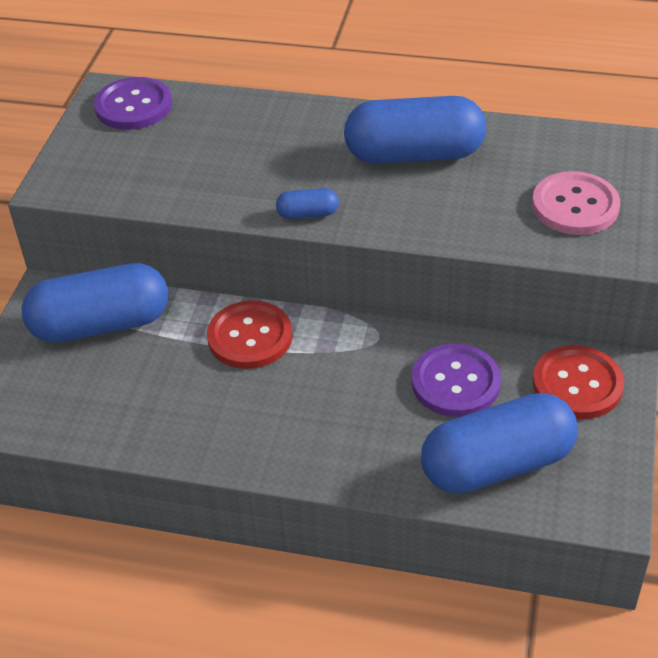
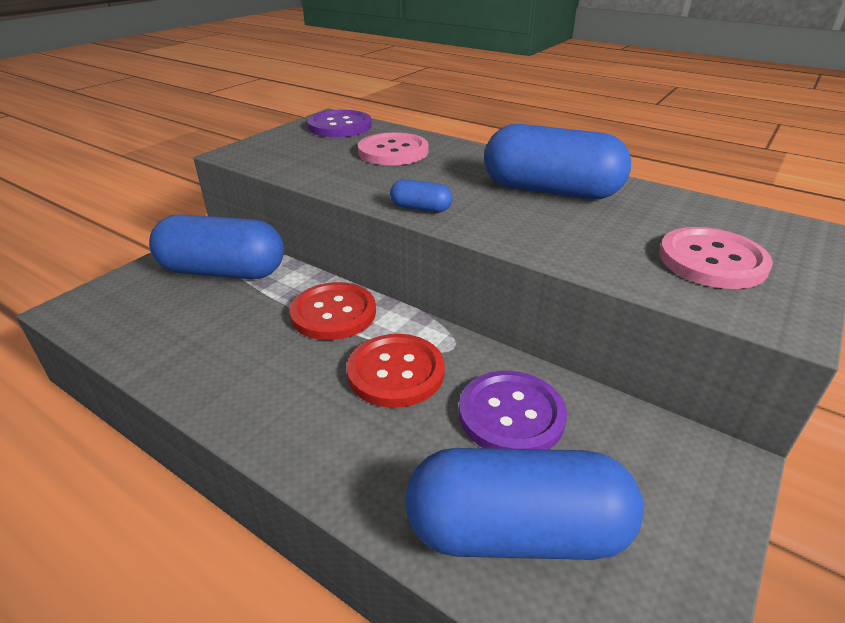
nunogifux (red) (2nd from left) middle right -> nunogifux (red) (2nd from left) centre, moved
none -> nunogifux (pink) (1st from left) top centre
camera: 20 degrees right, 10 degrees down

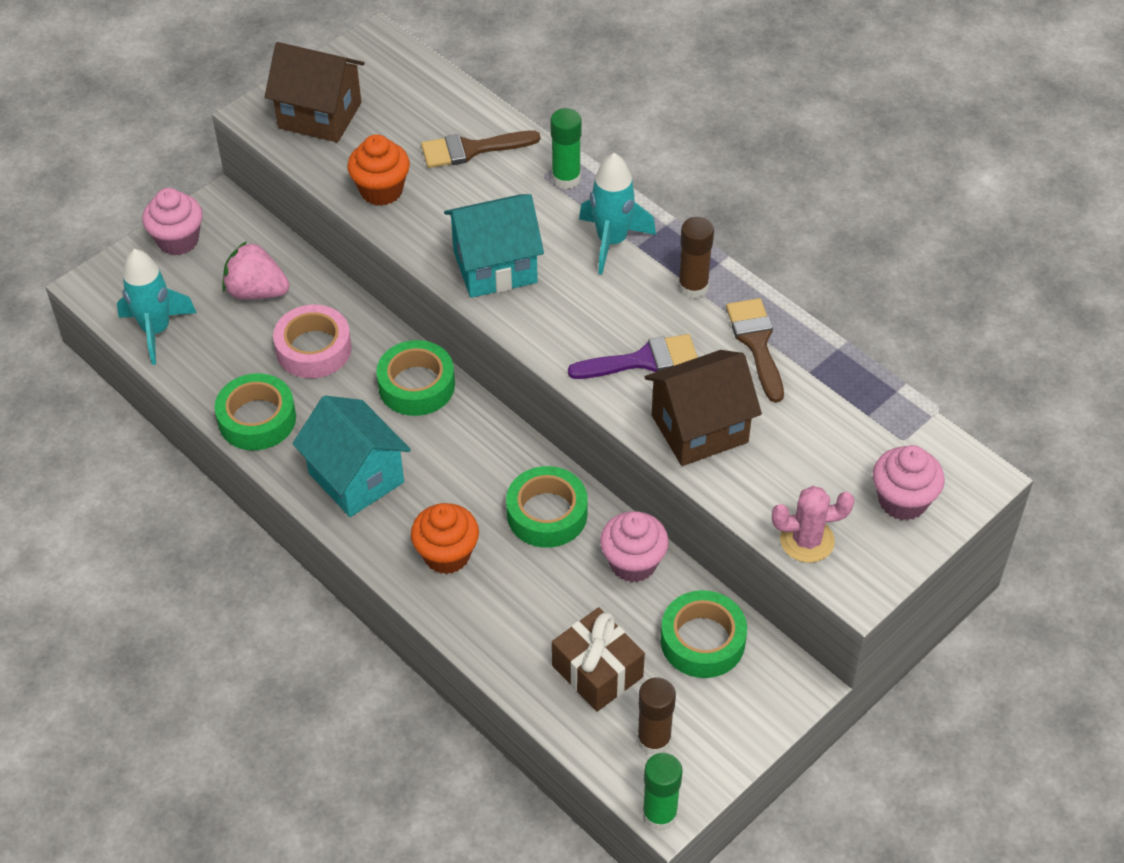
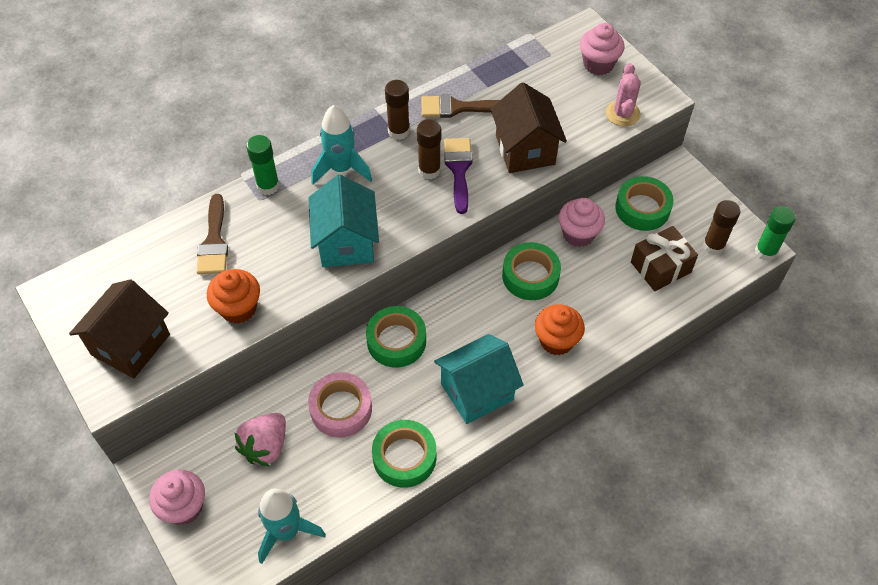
none -> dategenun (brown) (2nd from left) top centre
camera: 80 degrees left, 5 degrees up

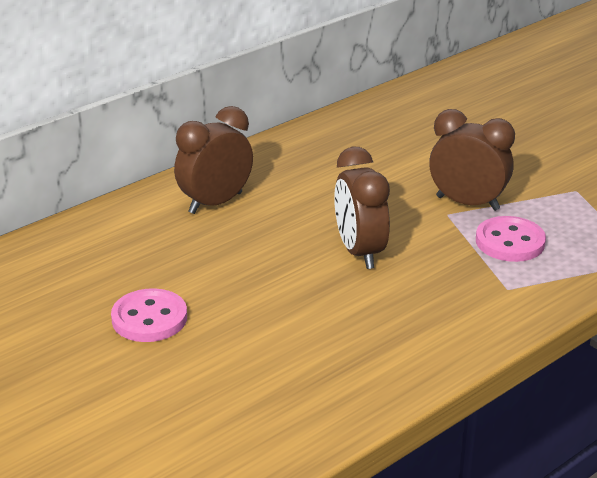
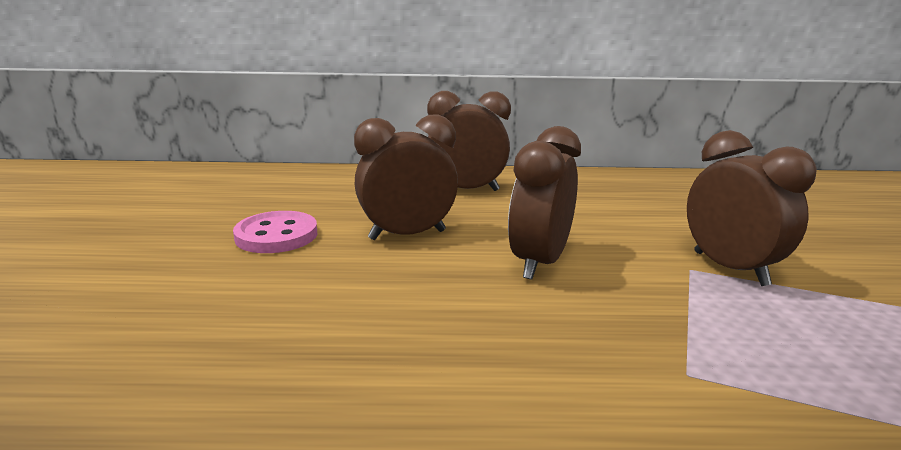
nunogifux (pink) (2nd from left) middle right -> none
none -> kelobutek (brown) (1st from left) centre
camera: 40 degrees right, 10 degrees down

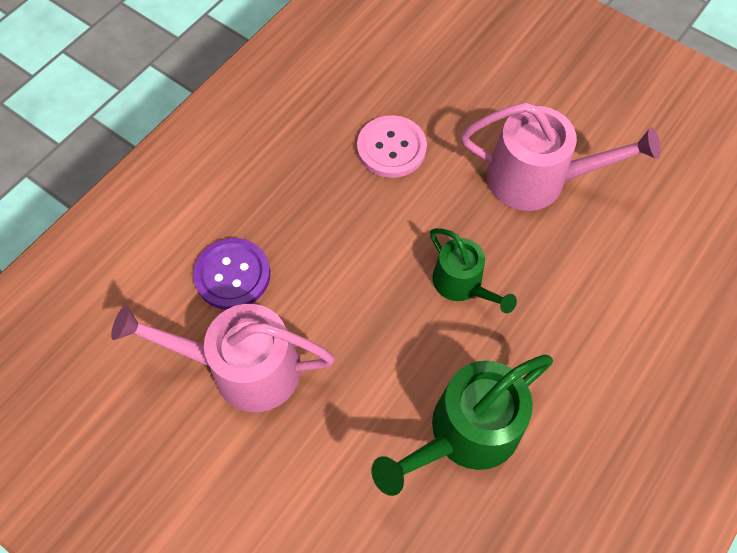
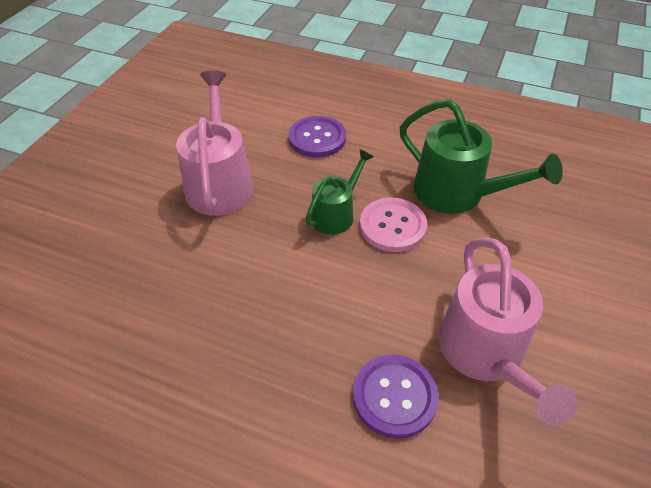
nunogifux (pink) top centre -> nunogifux (pink) centre, moved
none -> nunogifux (purple) (1st from left) top centre
camera: 105 degrees left, 15 degrees down

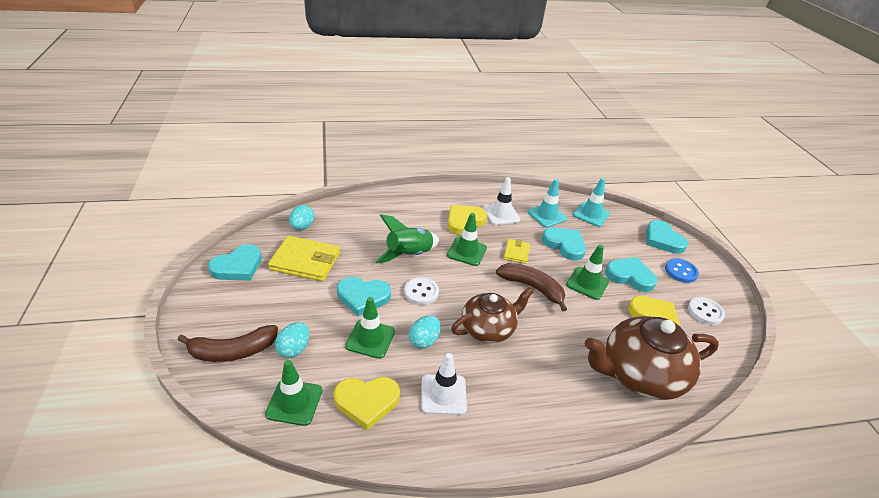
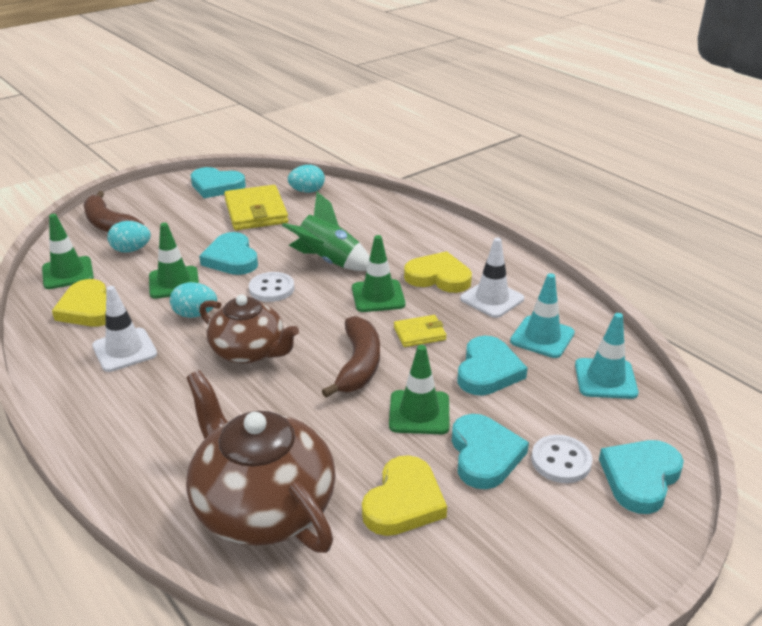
nunogifux (blue) middle right -> none
nunogifux (white) (2nd from left) middle right -> nunogifux (white) (2nd from left) bottom right, moved
camera: 65 degrees right, 5 degrees down

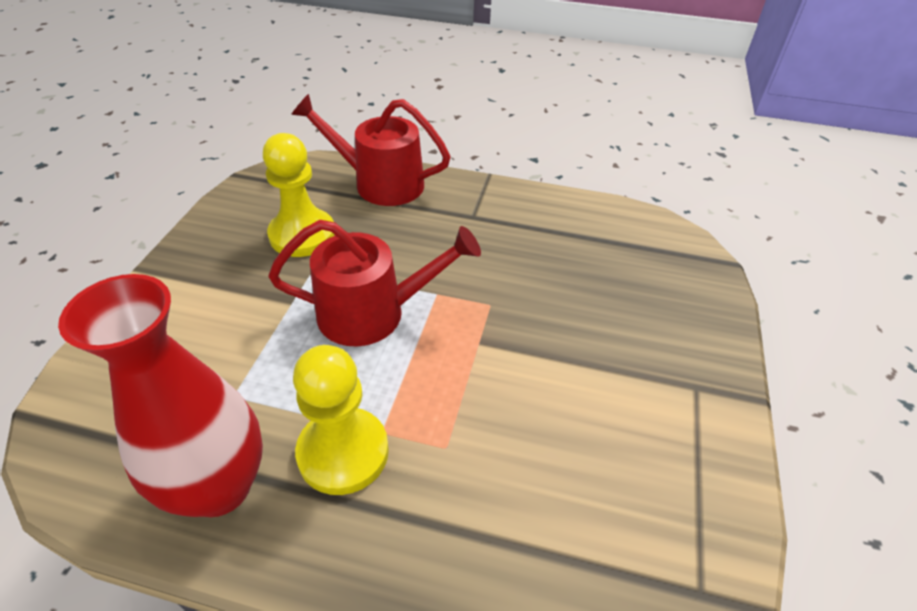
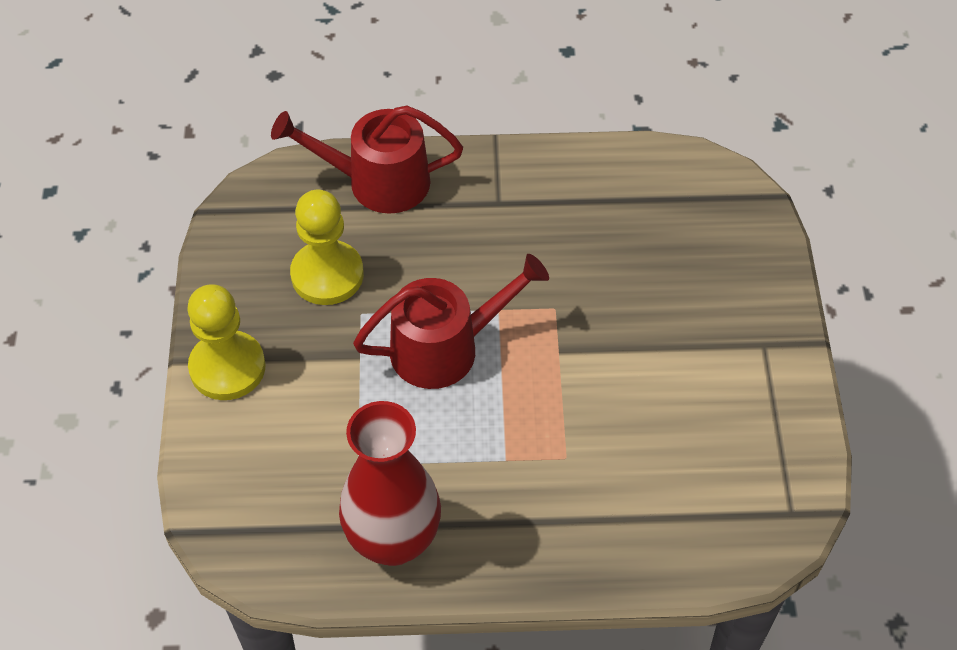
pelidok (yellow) (2nd from left in the first image) bottom centre -> pelidok (yellow) (1st from left) middle left, moved
camera: 15 degrees left, 10 degrees up

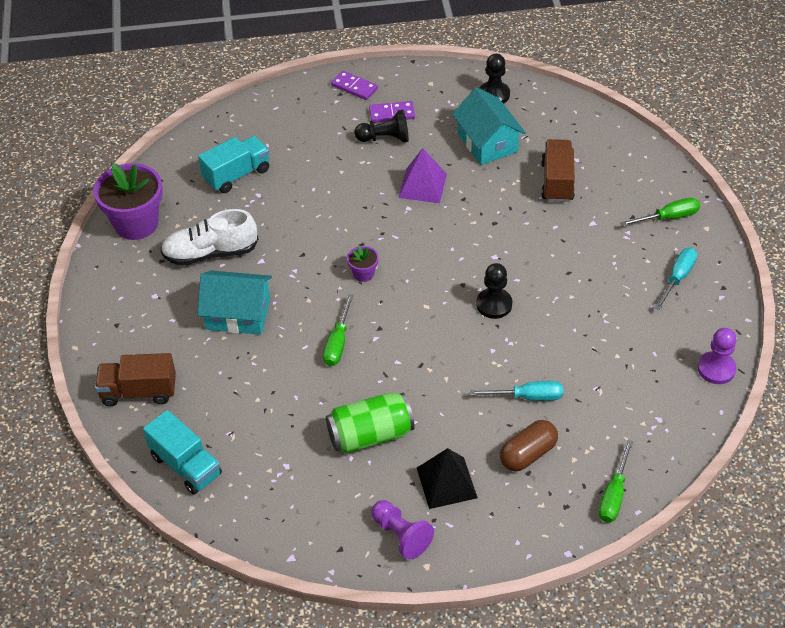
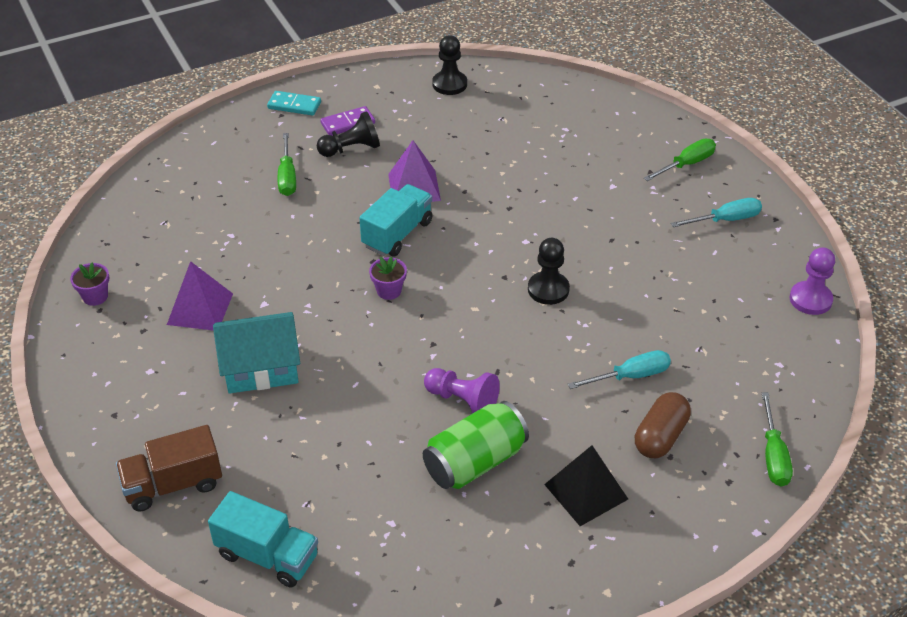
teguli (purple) (1st from left) top centre -> teguli (turquoise) top left
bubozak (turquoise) (2nd from left) top centre -> none
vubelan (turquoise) (2nd from left) top left -> vubelan (turquoise) (2nd from left) centre, moved
vubelan (brown) (2nd from left) top right -> none
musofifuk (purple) (1st from left) top left -> musofifuk (purple) (1st from left) middle left, x0.46
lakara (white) middle left -> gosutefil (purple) (1st from left) middle left
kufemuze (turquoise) (2nd from left) middle right, 60 degrees clockwise
kufemuze (green) (1st from left) centre -> kufemuze (green) (1st from left) top left, moved
pelidok (purple) (1st from left) bottom centre -> pelidok (purple) (1st from left) centre, moved
camera: 20 degrees left, 5 degrees down

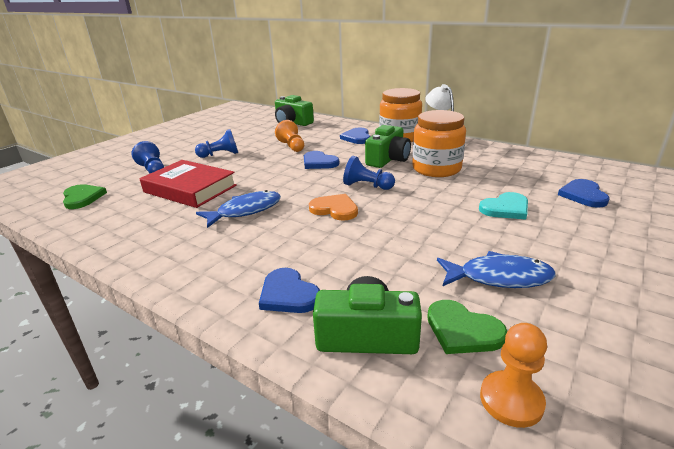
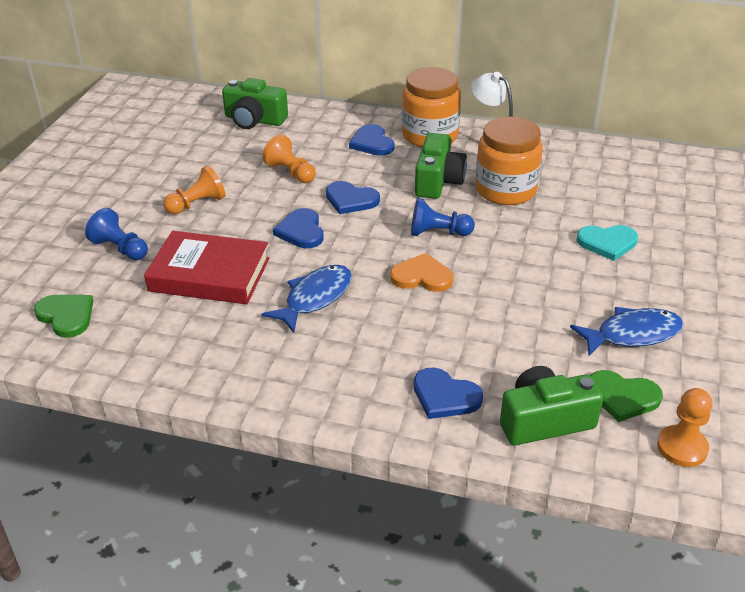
pelidok (blue) (2nd from left) top left -> pelidok (orange) (1st from left) top left
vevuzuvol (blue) (4th from left in the first image) middle right -> vevuzuvol (blue) (1st from left) centre, moved
vevuzuvol (turquoise) middle right, 45 degrees clockwise
camera: 20 degrees left, 10 degrees up

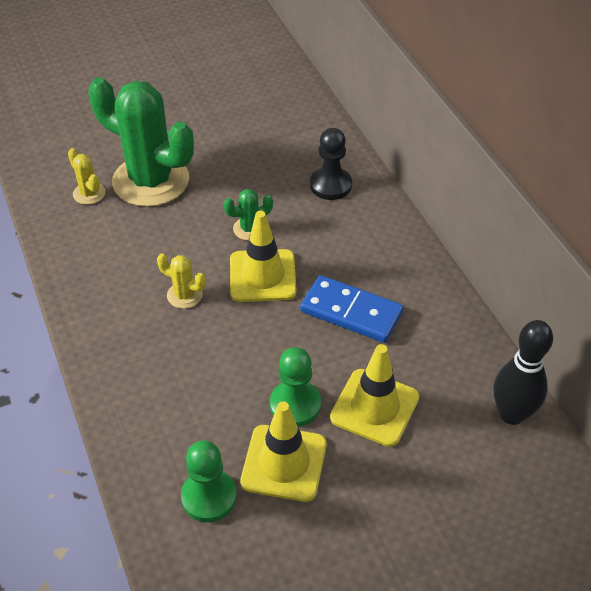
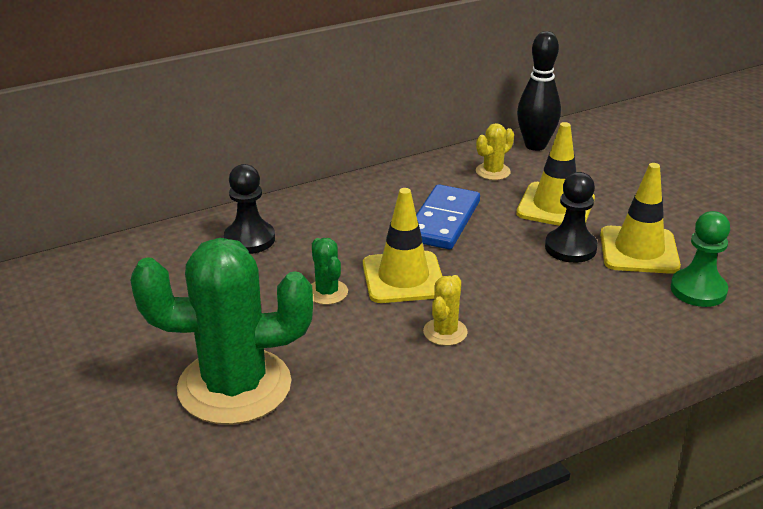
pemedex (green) (1st from left) top left -> pemedex (green) (1st from left) middle left, 60 degrees clockwise
pemedex (yellow) (1st from left in the first image) top left -> pemedex (yellow) (2nd from left) top centre, moved
pelidok (green) (2nd from left) centre -> pelidok (black) (2nd from left) middle right
camera: 95 degrees left, 15 degrees down

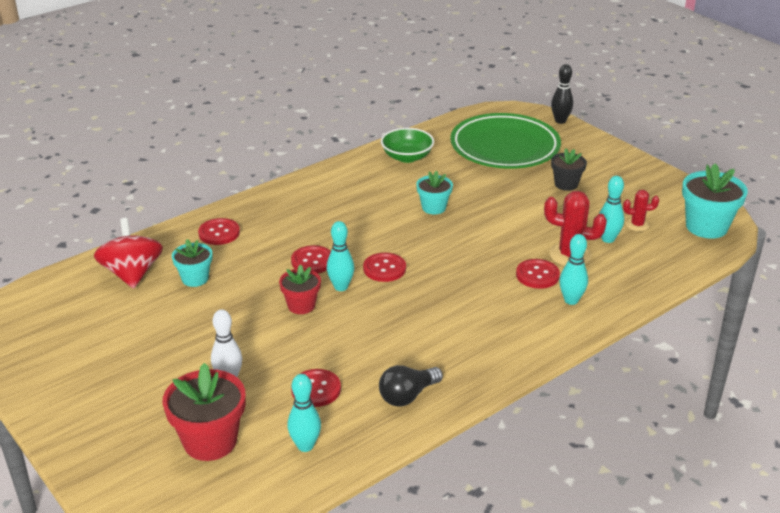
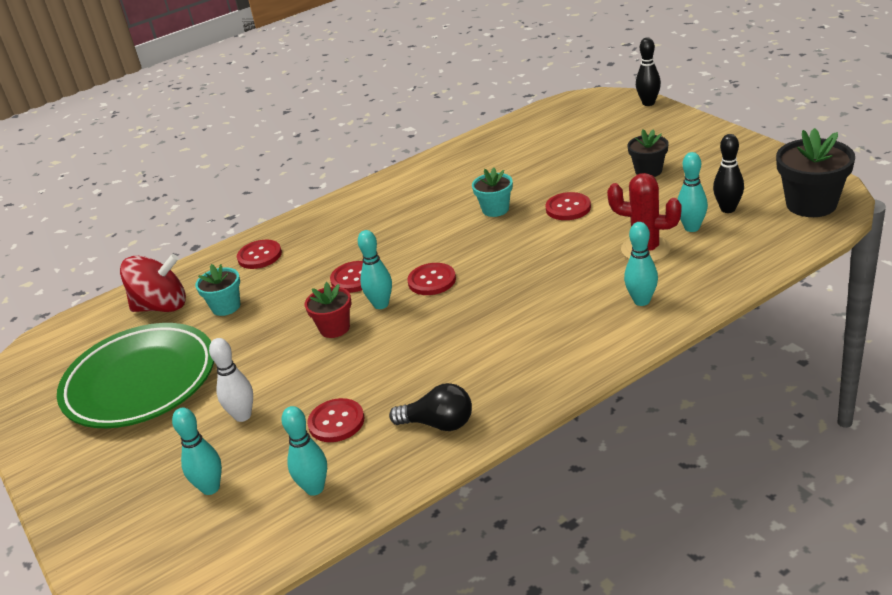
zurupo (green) top centre -> zurupo (green) middle left, moved
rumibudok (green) top centre -> none
musofifuk (turquoise) (3rd from left) middle right -> musofifuk (black) (2nd from left) top right
pemedex (red) (2nd from left) middle right -> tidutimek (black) (2nd from left) top right
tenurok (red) middle left, 90 degrees clockwise
nunogifux (red) (5th from left) middle right -> nunogifux (red) (5th from left) centre, moved
musofifuk (red) (1st from left) bottom left -> tidutimek (turquoise) (1st from left) bottom left
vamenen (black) bottom centre, 135 degrees counterclockwise
camera: 10 degrees right, 0 degrees up

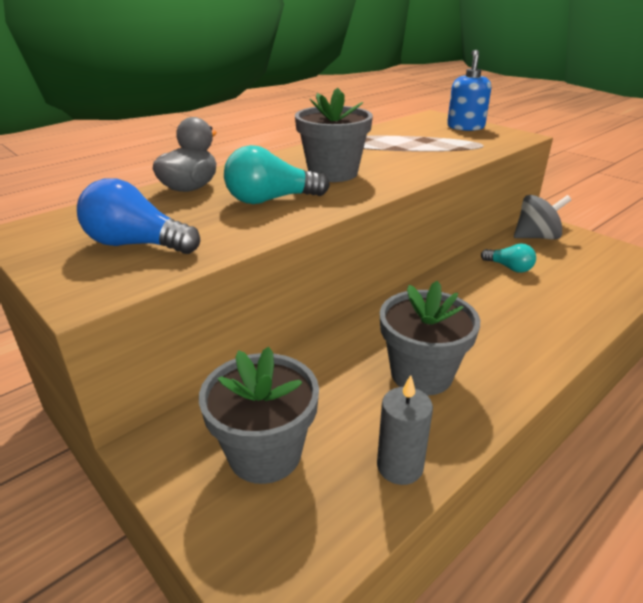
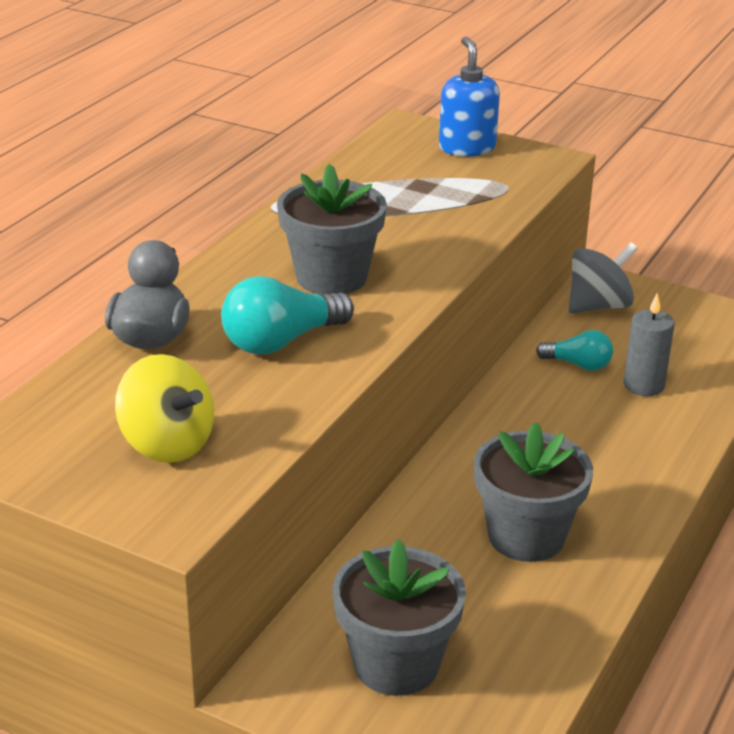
vamenen (blue) middle left -> tenurok (yellow) middle left
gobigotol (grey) bottom centre -> gobigotol (grey) middle right, moved
camera: 20 degrees left, 0 degrees up

